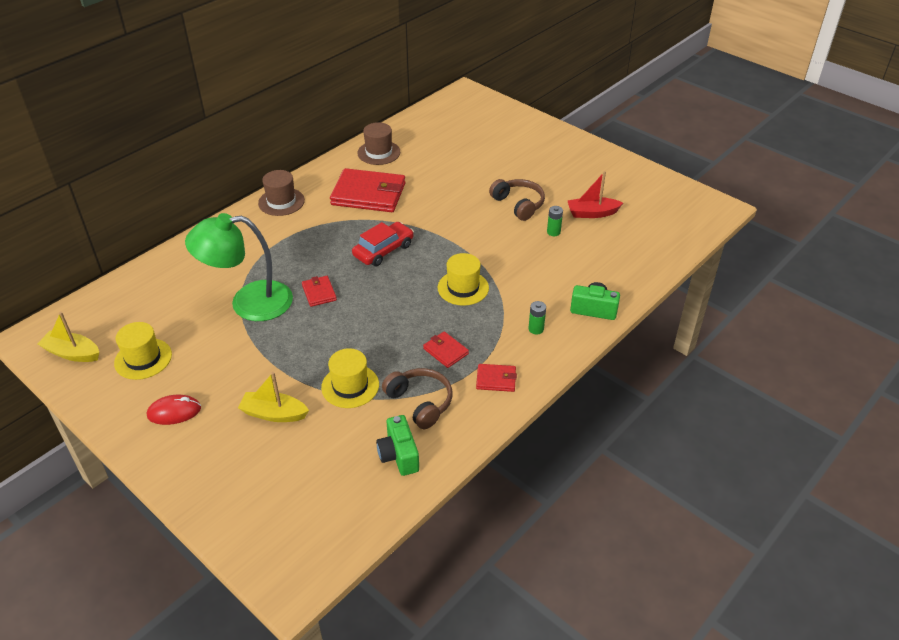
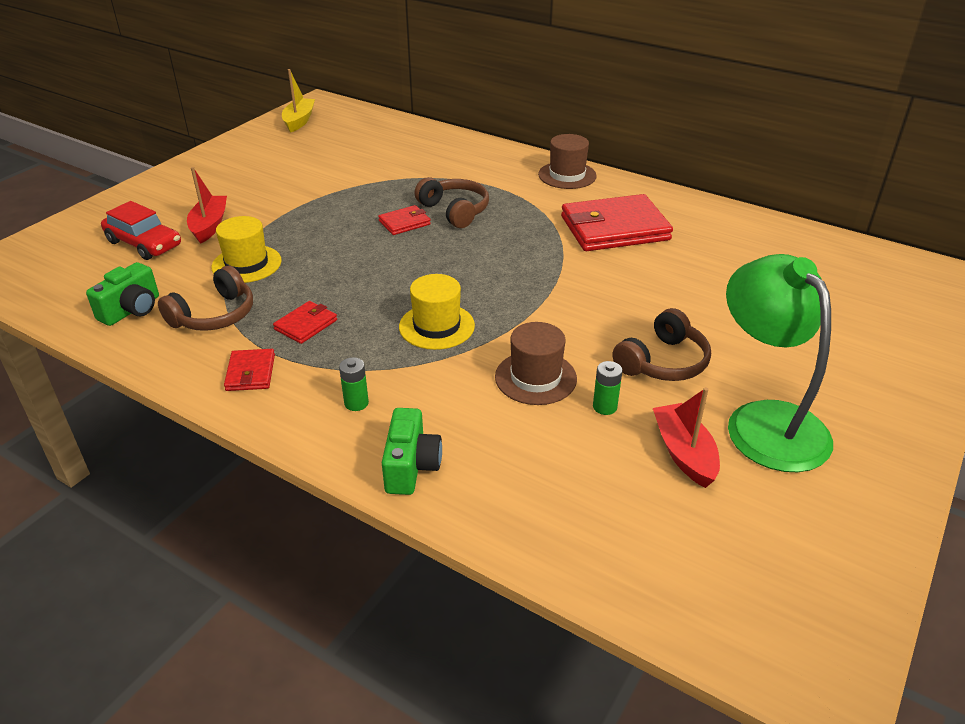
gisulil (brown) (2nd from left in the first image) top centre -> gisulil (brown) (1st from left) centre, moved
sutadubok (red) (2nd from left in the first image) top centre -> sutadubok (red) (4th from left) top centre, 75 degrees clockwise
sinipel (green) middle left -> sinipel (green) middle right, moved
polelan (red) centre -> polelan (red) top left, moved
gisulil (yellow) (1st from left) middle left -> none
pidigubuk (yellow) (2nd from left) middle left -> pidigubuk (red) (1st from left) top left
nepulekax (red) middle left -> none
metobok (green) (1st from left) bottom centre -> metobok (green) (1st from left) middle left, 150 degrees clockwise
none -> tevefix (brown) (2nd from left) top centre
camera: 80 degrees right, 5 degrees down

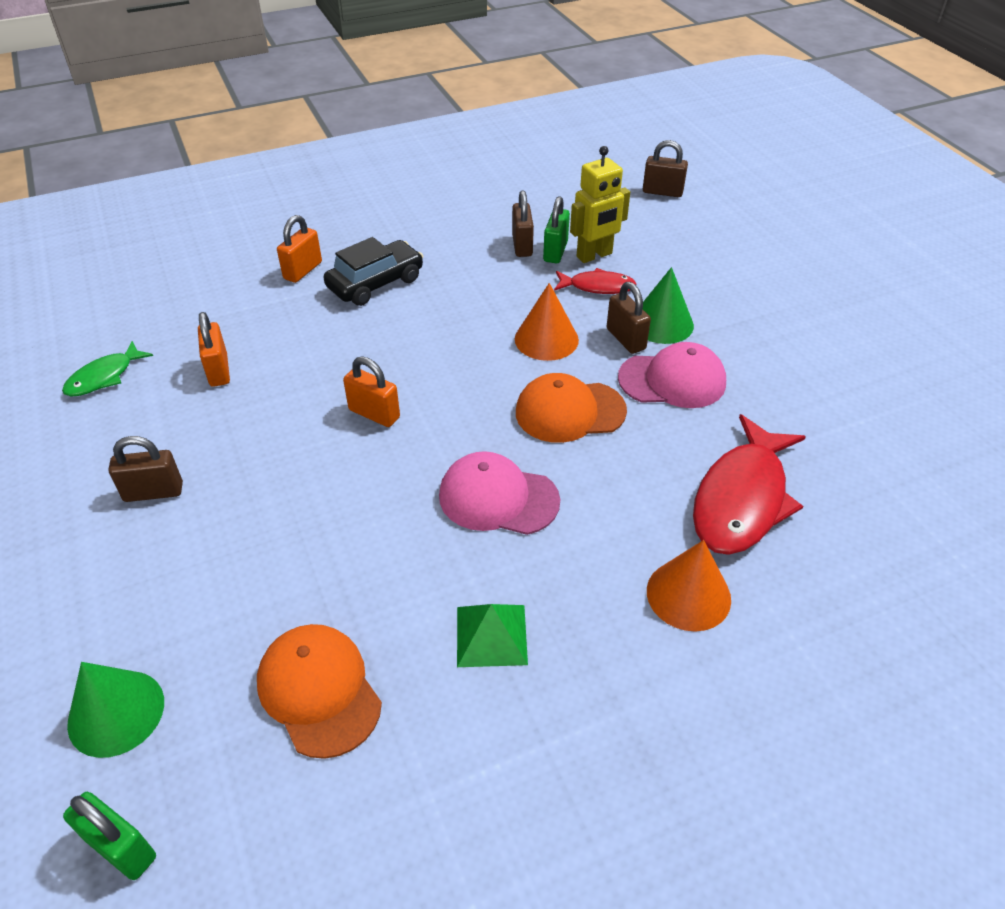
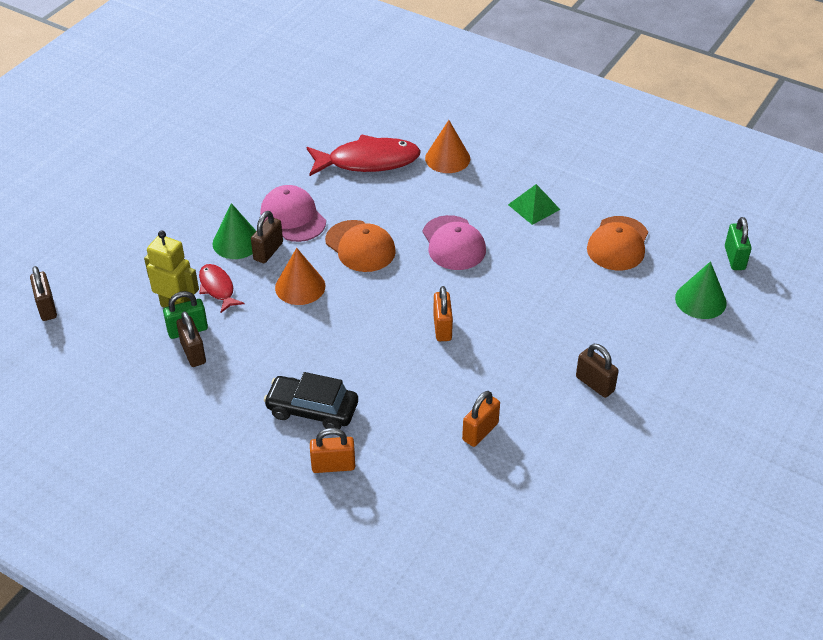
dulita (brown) (2nd from left) top centre -> dulita (brown) (2nd from left) middle left, 75 degrees counterclockwise
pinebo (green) middle left -> none
camera: 125 degrees left, 0 degrees up

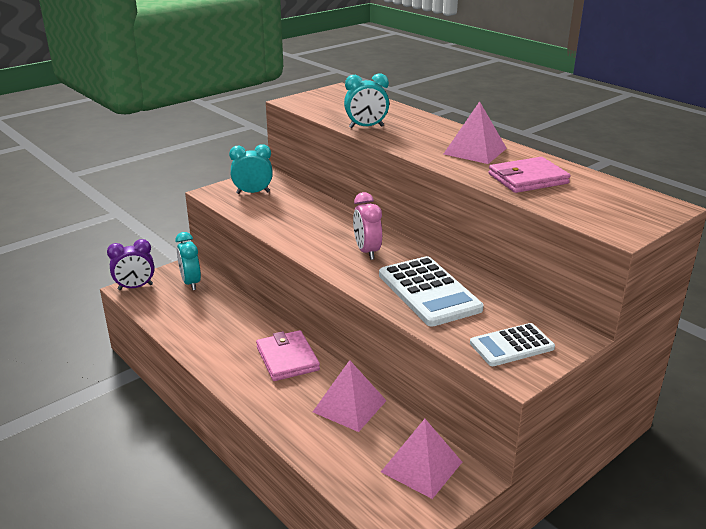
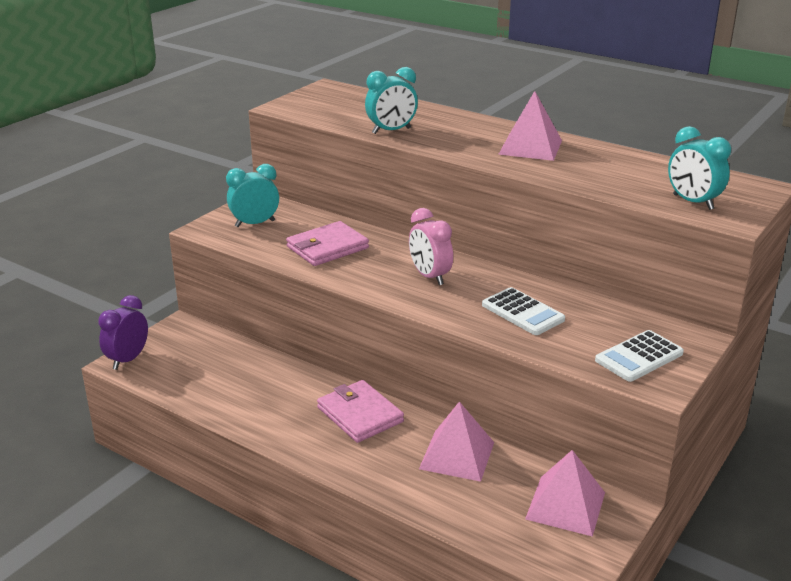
sutadubok (pink) (2nd from left in the first image) top right -> sutadubok (pink) (1st from left) centre, moved
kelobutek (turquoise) (1st from left in the first image) middle left -> kelobutek (turquoise) (3rd from left) top right, moved
kelobutek (purple) middle left, 150 degrees clockwise
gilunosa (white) (1st from left) centre, x0.63
camera: 15 degrees left, 0 degrees up

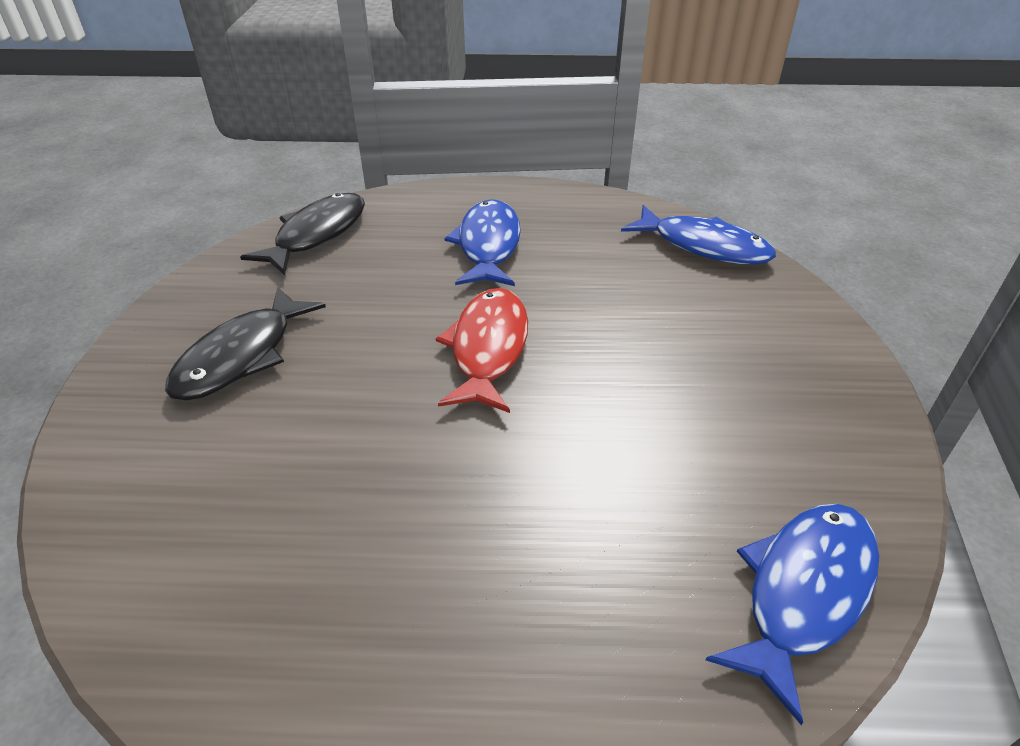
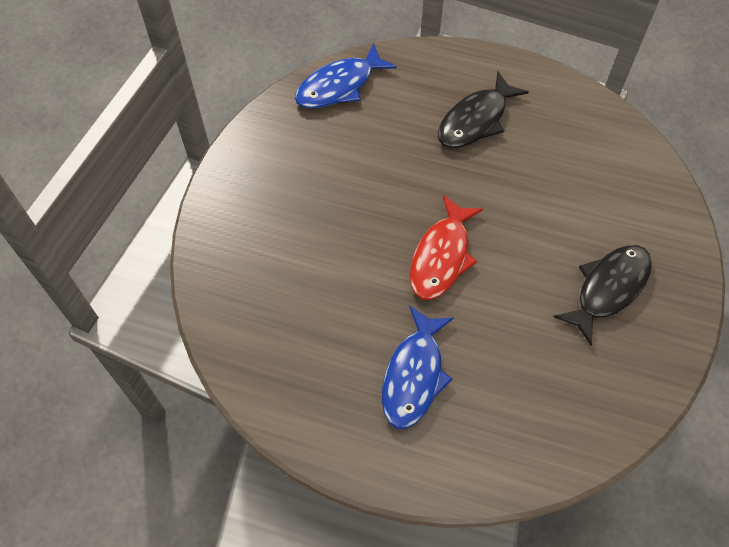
pinebo (black) (2nd from left in the first image) top left -> pinebo (black) (1st from left) top centre, moved
pinebo (blue) (2nd from left) top right -> none
camera: 165 degrees left, 20 degrees up

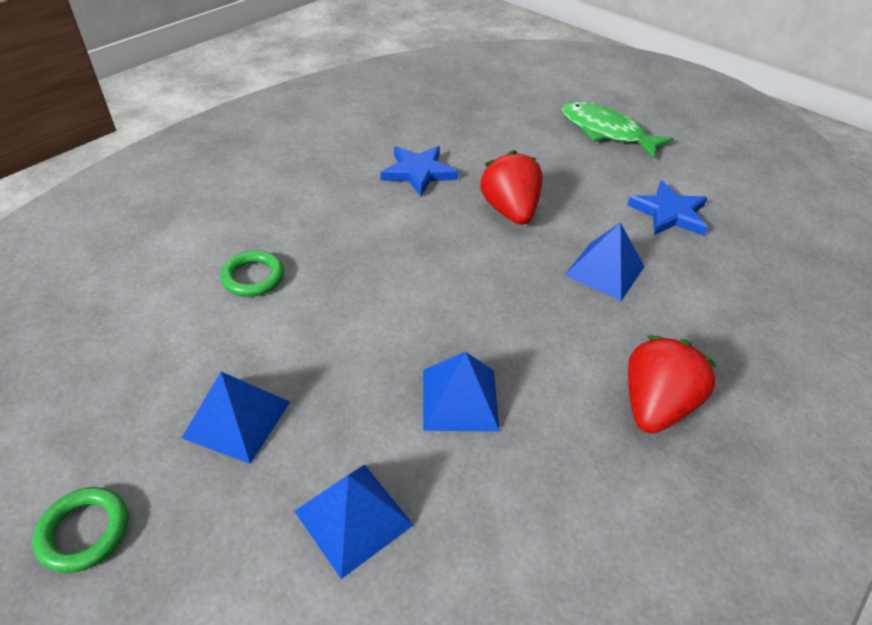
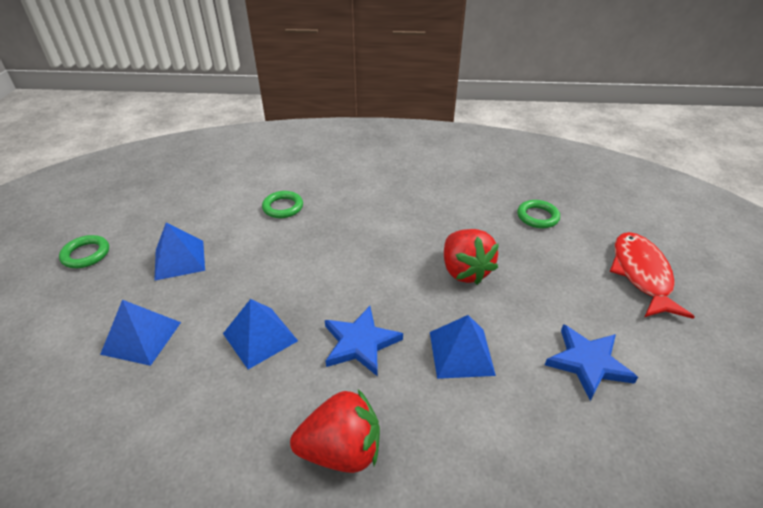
pinebo (green) top right -> pinebo (red) middle right
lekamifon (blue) (1st from left) top centre -> lekamifon (blue) (1st from left) bottom centre, moved
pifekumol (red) (1st from left in the first image) top centre -> pifekumol (red) (2nd from left) centre, 120 degrees clockwise
none -> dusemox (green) (3rd from left) middle right
camera: 55 degrees right, 5 degrees down

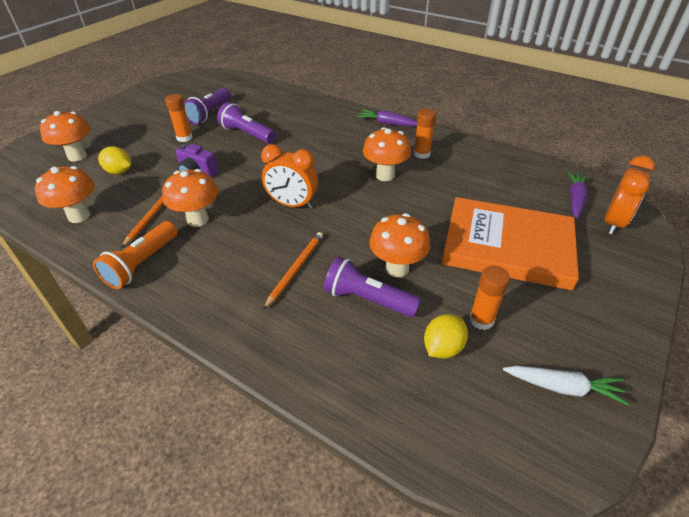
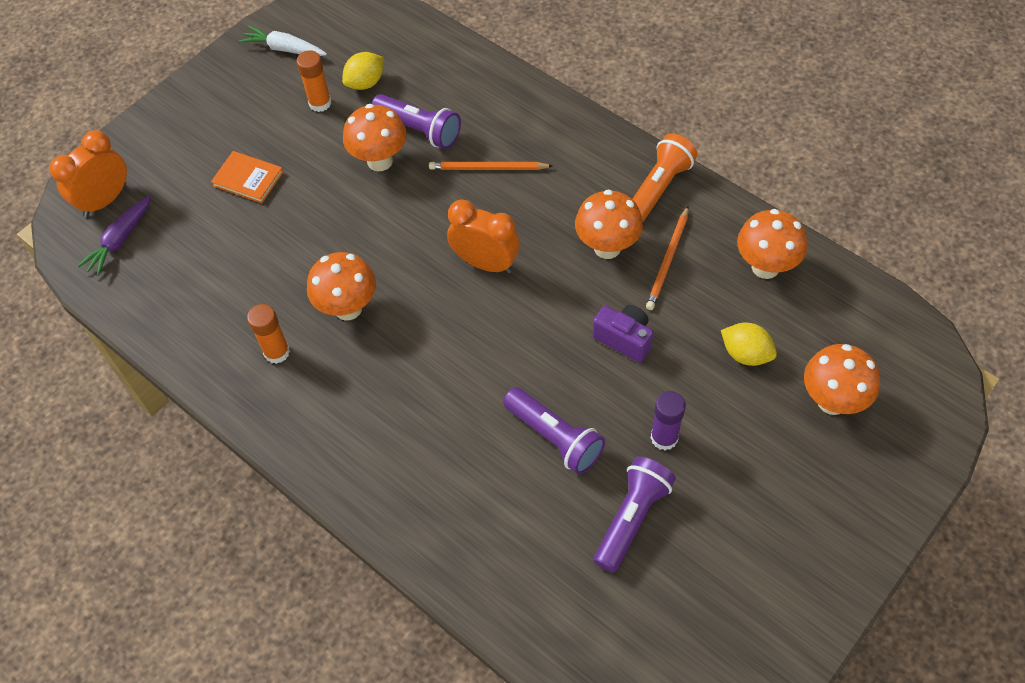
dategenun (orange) (1st from left) top left -> dategenun (purple) centre
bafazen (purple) (1st from left) top centre -> none
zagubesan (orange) middle right -> zagubesan (orange) top left, x0.42
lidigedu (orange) (2nd from left in the first image) centre -> lidigedu (orange) (1st from left) top centre, 60 degrees clockwise
camera: 170 degrees left, 15 degrees up

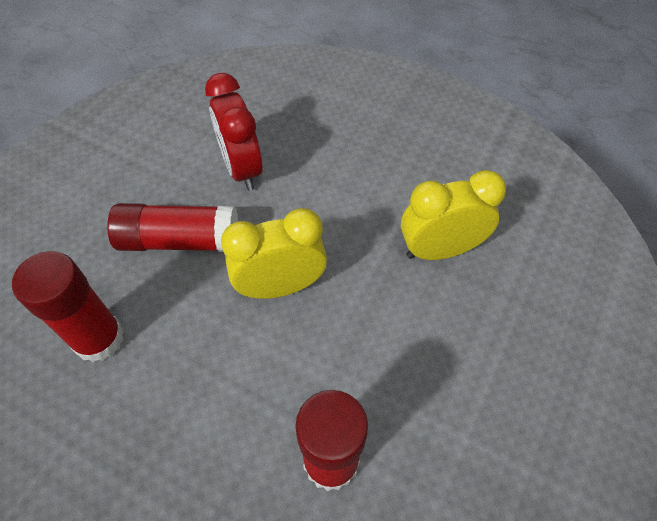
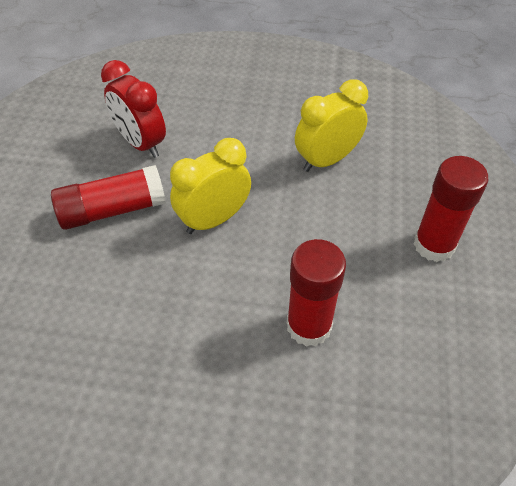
dategenun (red) (1st from left in the first image) middle left -> dategenun (red) (3rd from left) middle right, moved
camera: 20 degrees left, 5 degrees down

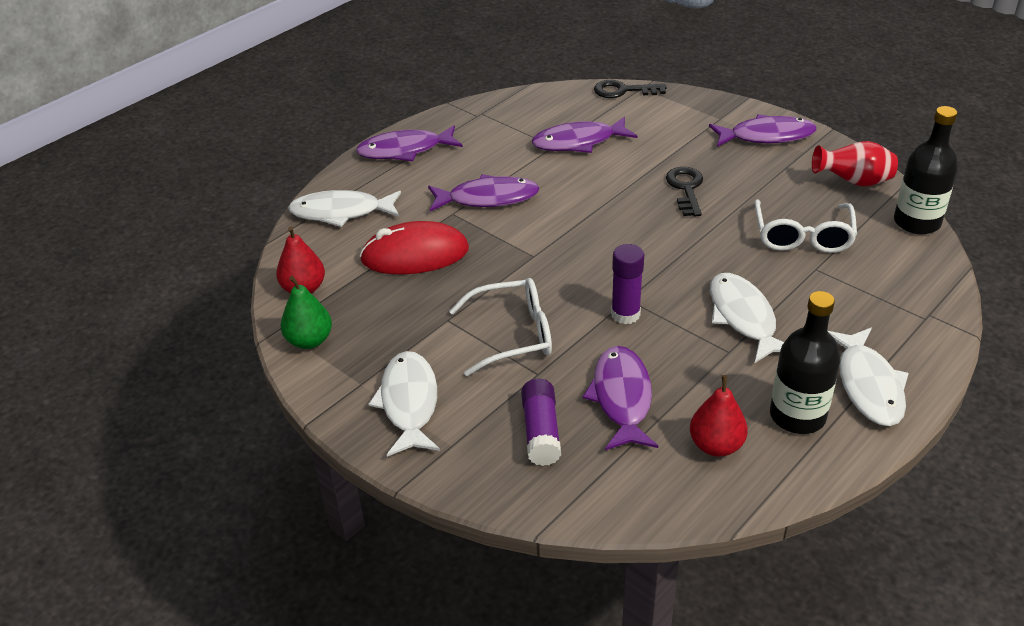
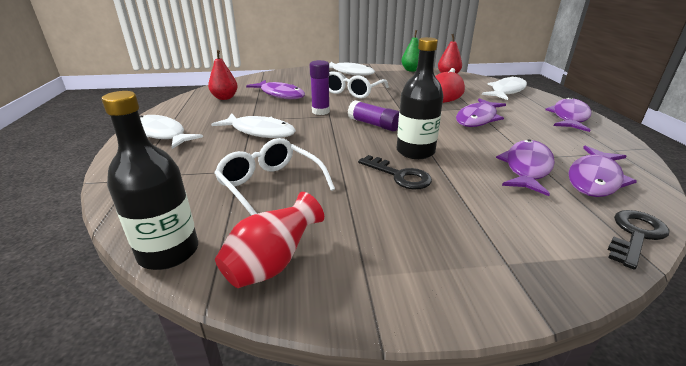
pinebo (purple) (5th from left) top right -> pinebo (purple) (5th from left) middle right, moved
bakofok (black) (1st from left in the first image) middle right -> bakofok (black) (2nd from left) top centre, moved
dategenun (purple) (1st from left in the first image) bottom centre -> dategenun (purple) (2nd from left) top centre, moved
camera: 130 degrees right, 10 degrees down

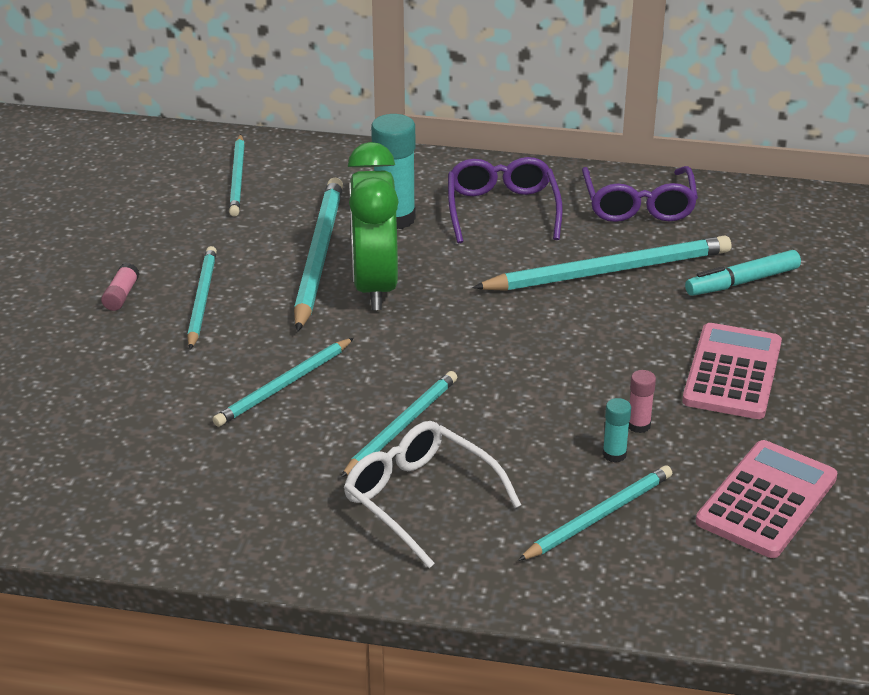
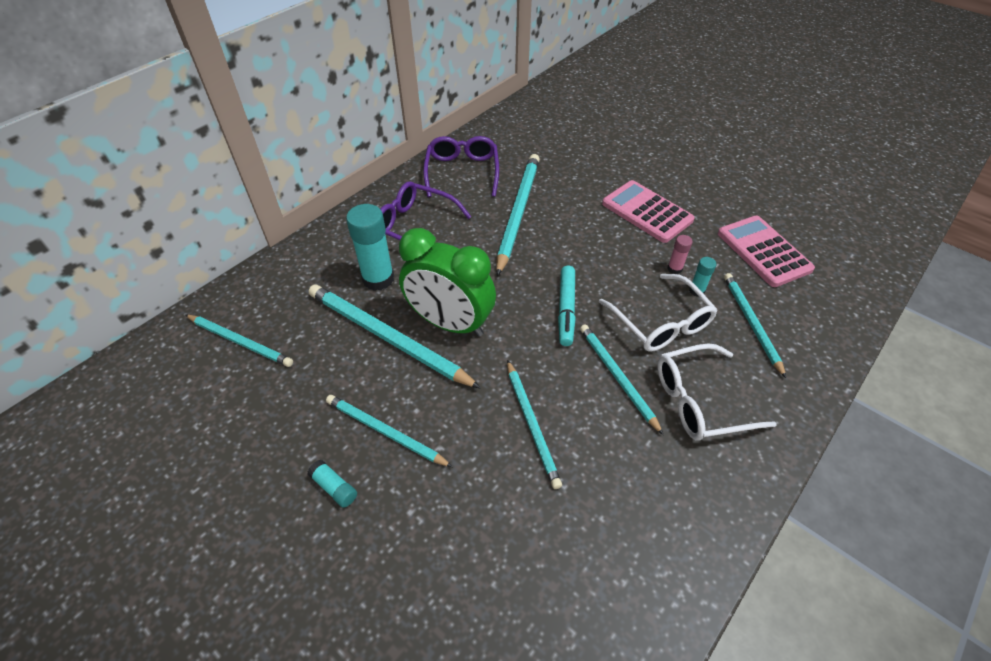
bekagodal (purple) (2nd from left) top right -> bekagodal (purple) (2nd from left) top centre, 120 degrees counterclockwise
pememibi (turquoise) middle right -> pememibi (turquoise) centre, moved
dategenun (pink) (1st from left) middle left -> dategenun (turquoise) (1st from left) bottom centre
none -> bekagodal (white) (1st from left) centre
camera: 60 degrees left, 15 degrees up

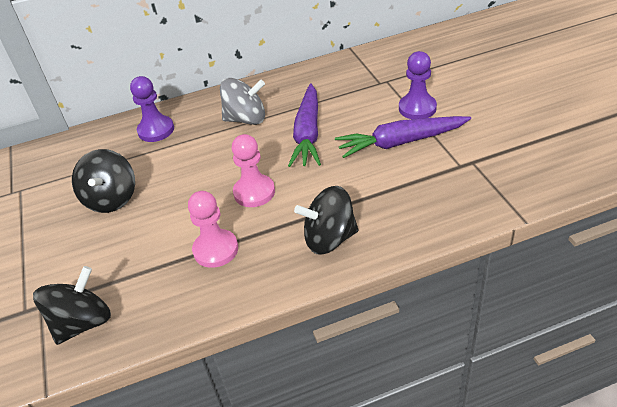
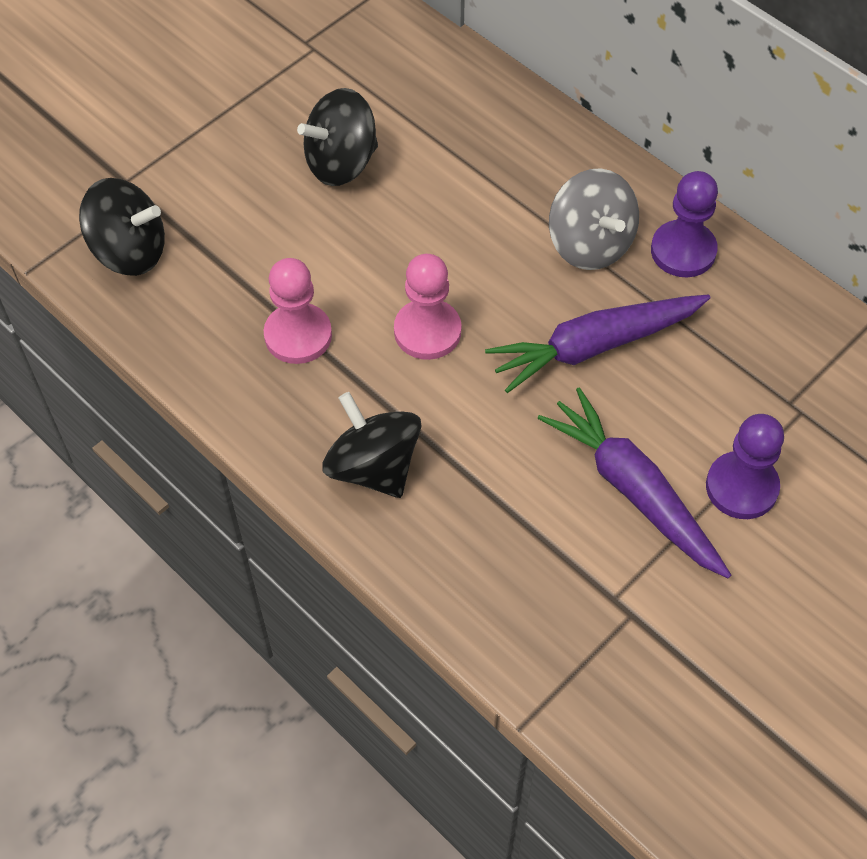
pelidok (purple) (1st from left) top left -> pelidok (purple) (1st from left) top right, moved
camera: 60 degrees right, 15 degrees up

